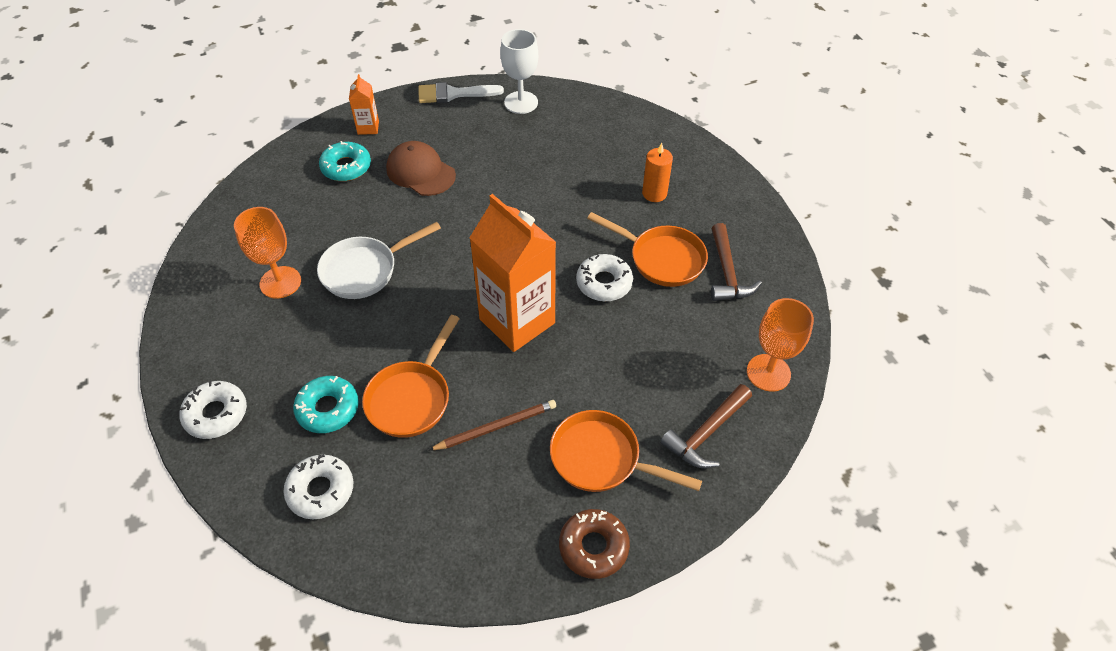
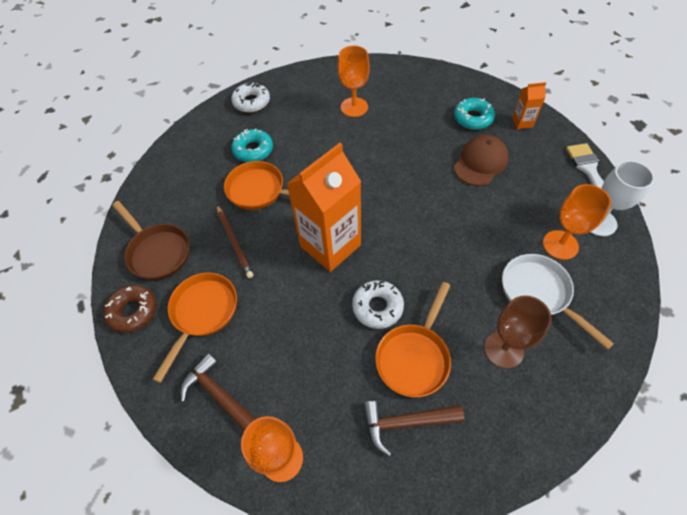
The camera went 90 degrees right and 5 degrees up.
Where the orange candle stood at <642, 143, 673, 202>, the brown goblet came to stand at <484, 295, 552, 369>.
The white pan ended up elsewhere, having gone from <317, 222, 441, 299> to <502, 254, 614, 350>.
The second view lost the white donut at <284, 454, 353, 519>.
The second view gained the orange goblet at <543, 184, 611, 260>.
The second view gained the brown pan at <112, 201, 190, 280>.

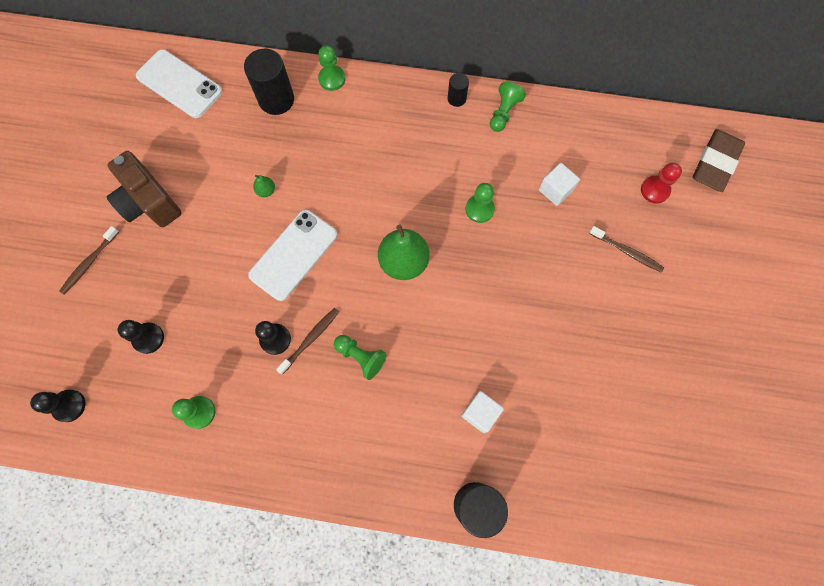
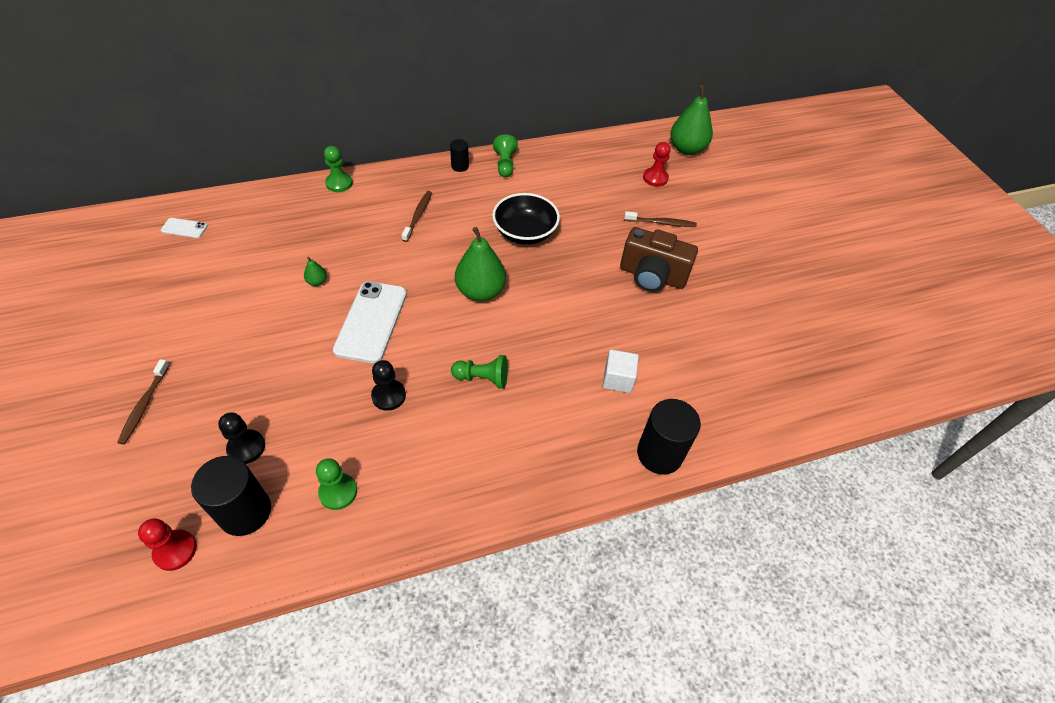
The camera went 30 degrees left and 20 degrees down.
The size of the white phone at <136, 49, 222, 118> changed by a factor of 0.47.
The black cylinder ended up elsewhere, having gone from <244, 49, 294, 115> to <191, 456, 271, 536>.
Where the brown eraser stood at <693, 129, 745, 192>, the green pear came to stand at <670, 85, 713, 155>.
The brown camera ended up elsewhere, having gone from <107, 151, 181, 227> to <620, 227, 698, 292>.
The second view lost the white cube at <539, 163, 580, 206>.
Where the green pawn stood at <466, 183, 495, 223>, the black bowl came to stand at <492, 193, 560, 245>.
The brown toothbrush ended up elsewhere, having gone from <276, 308, 339, 375> to <402, 191, 432, 242>.
What was the black pawn at <30, 389, 85, 422> turned into the red pawn at <138, 518, 197, 571>.

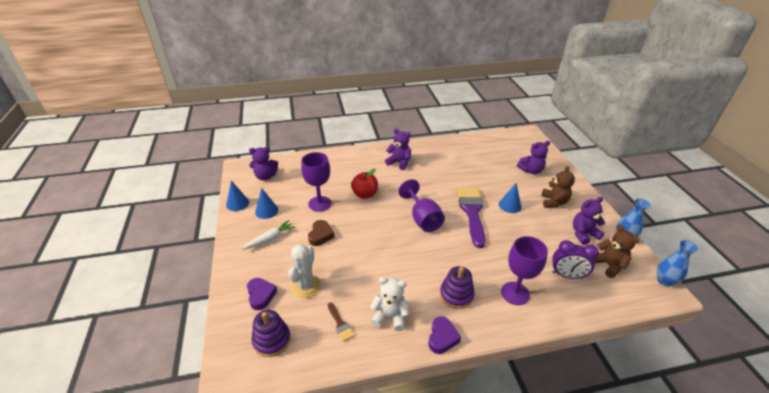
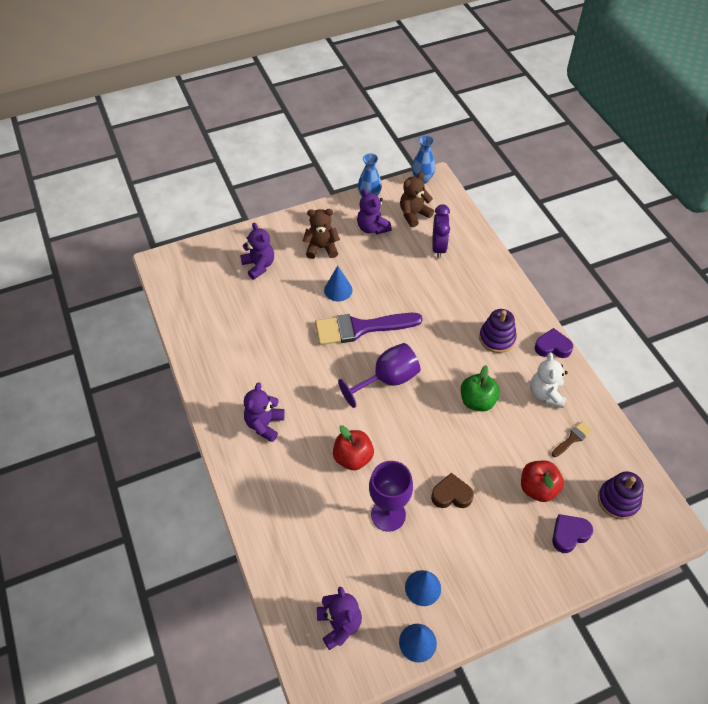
The camera went 100 degrees left and 15 degrees up.
The second view lost the white carrot at <242, 220, 295, 250>.
The second view lost the purple goblet at <501, 236, 548, 305>.
Where the white cactus stood at <288, 244, 321, 298>, the red apple came to stand at <521, 460, 564, 502>.
The second view gained the green apple at <461, 365, 500, 412>.

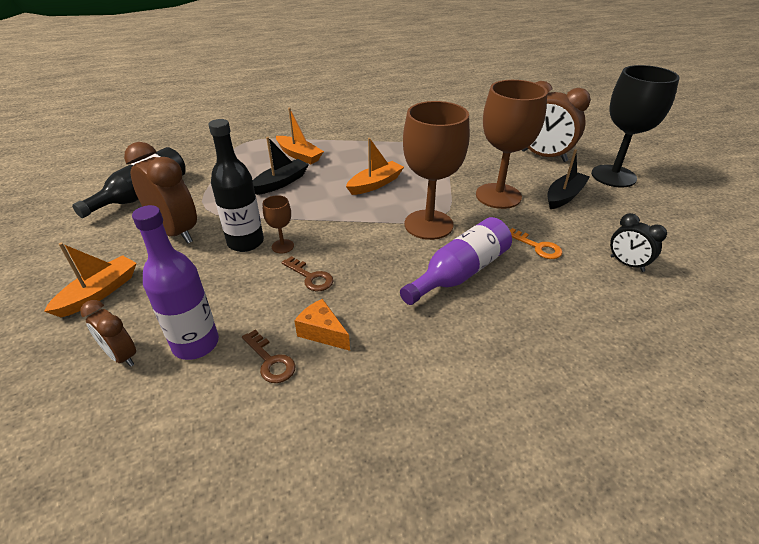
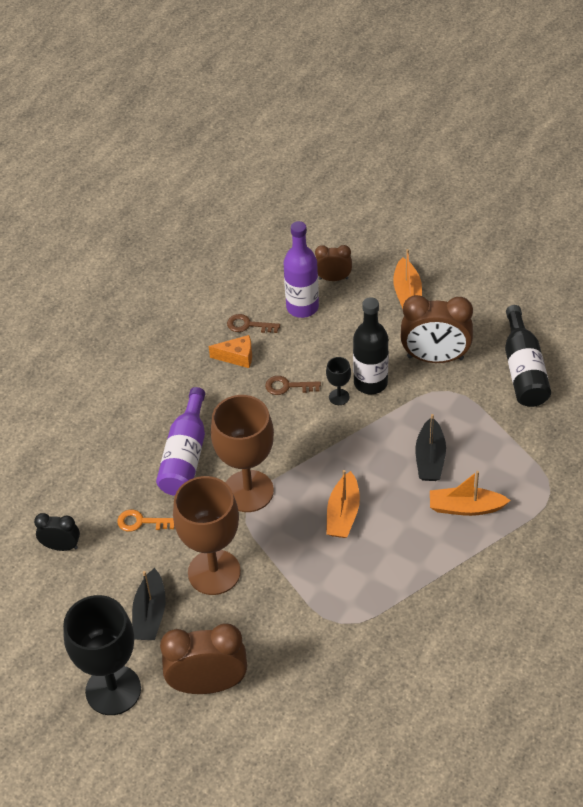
The camera went 145 degrees right and 10 degrees up.
What was the brown goblet at <263, 195, 294, 254> turned into the black goblet at <326, 357, 351, 405>.

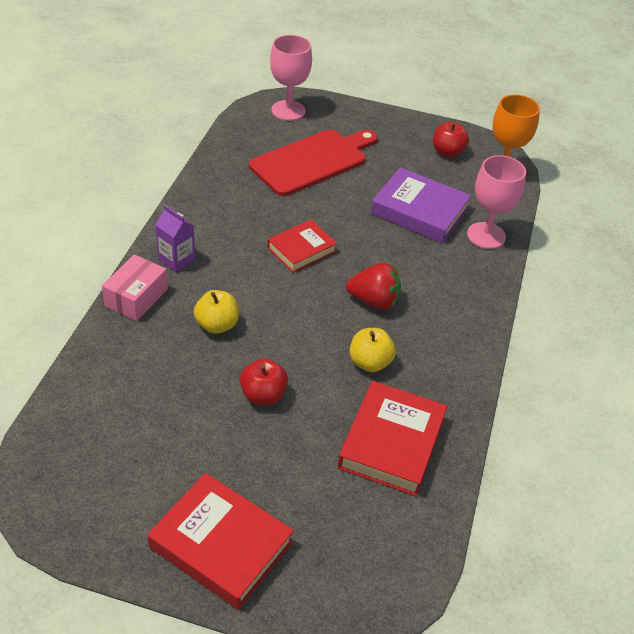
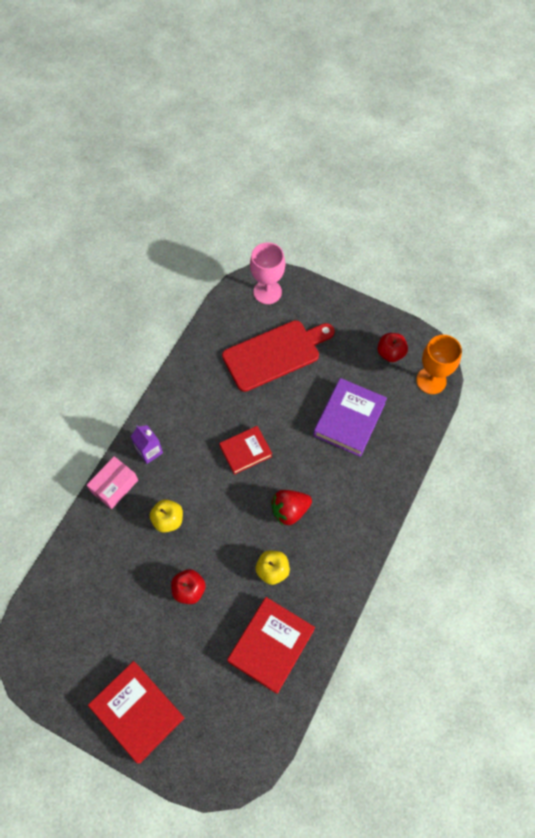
The camera went 15 degrees right and 20 degrees up.
The second view lost the pink goblet at <467, 155, 526, 249>.
The purple book at <371, 168, 471, 243> ended up facing another way, 75 degrees clockwise from before.
The red strawberry at <346, 263, 401, 309> ended up facing another way, 135 degrees clockwise from before.

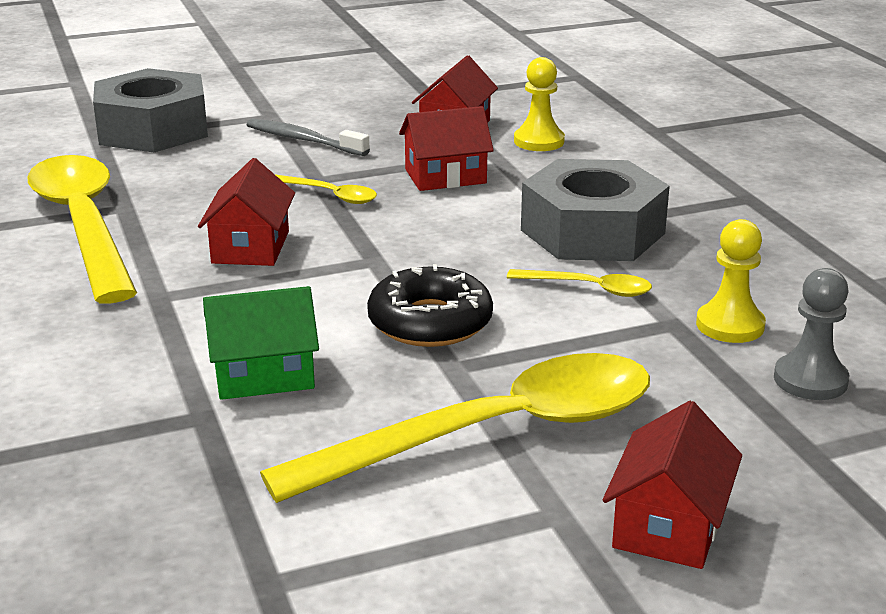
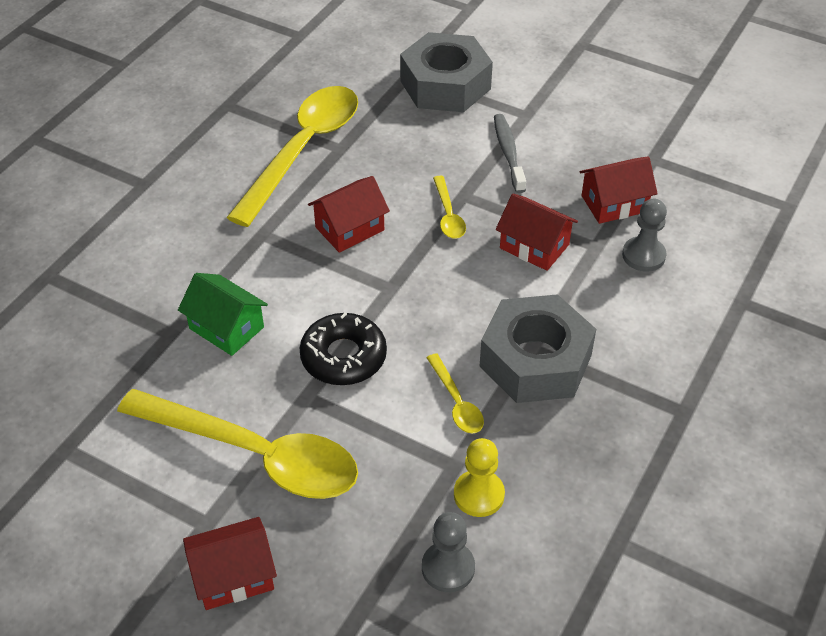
The camera went 50 degrees right and 20 degrees up.
What was the yellow pawn at <514, 57, 565, 151> turned into the grey pawn at <622, 199, 667, 272>.

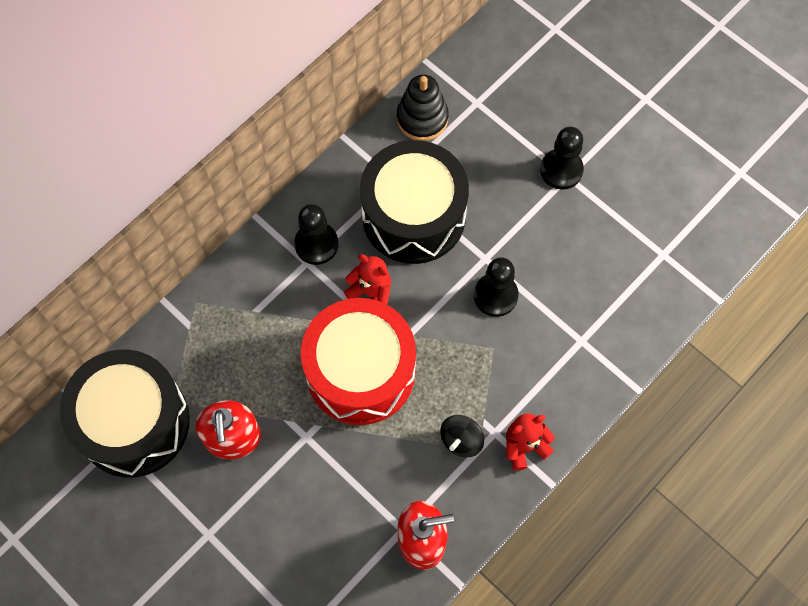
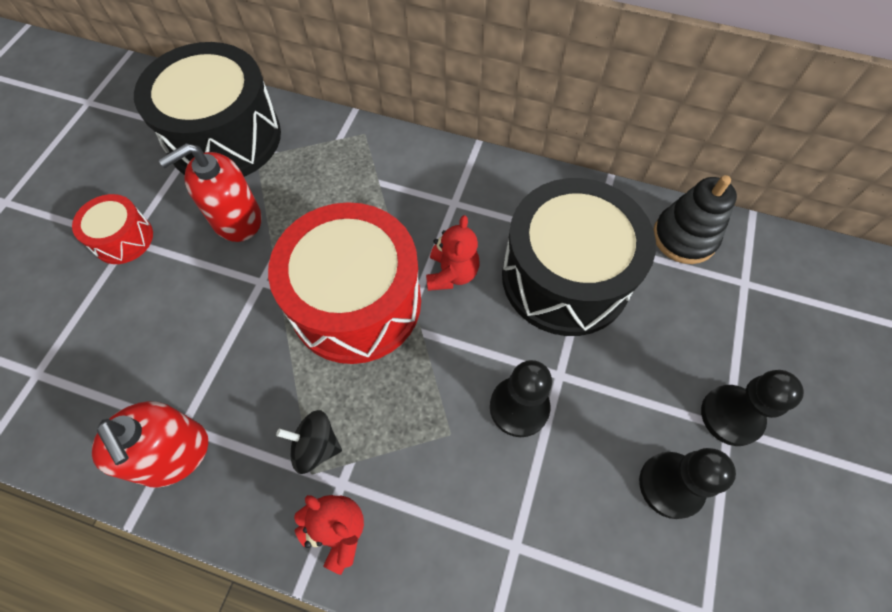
The camera went 65 degrees right and 5 degrees down.
The black pawn ended up elsewhere, having gone from <294, 204, 339, 265> to <639, 448, 736, 519>.
The second view gained the red drum at <72, 194, 153, 264>.

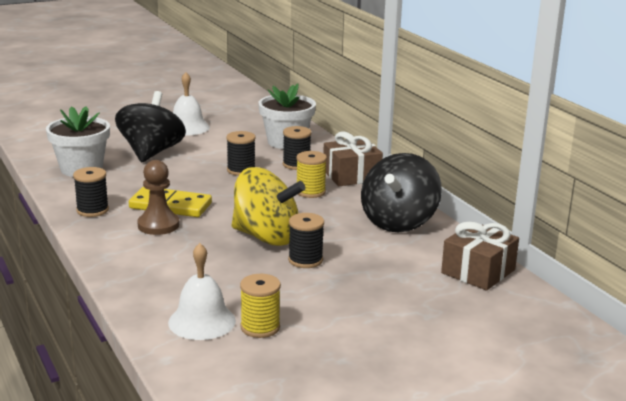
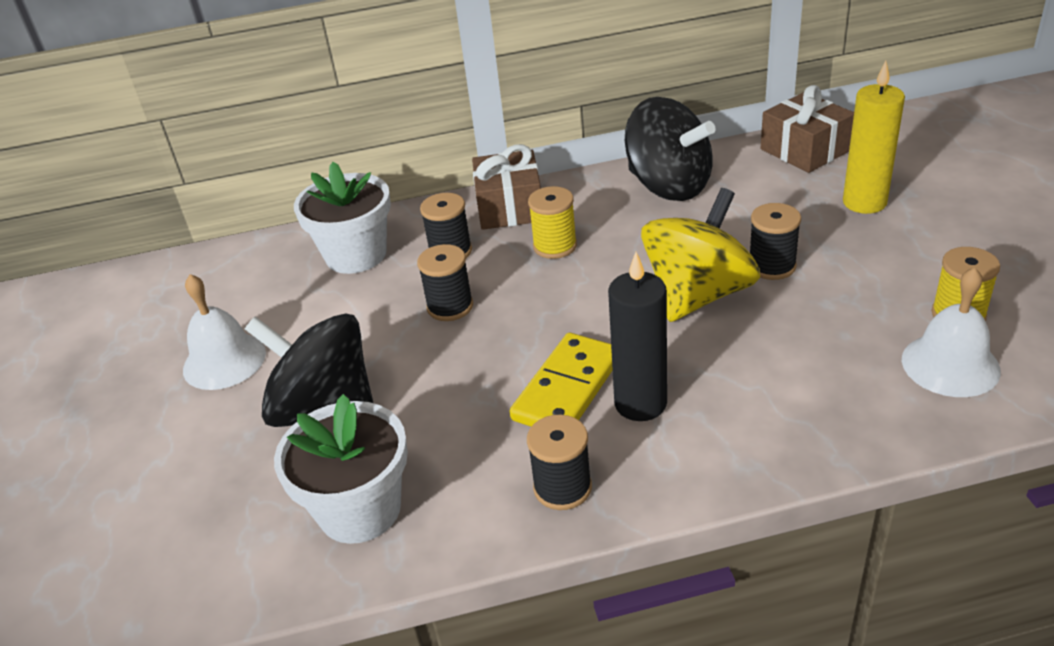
The camera went 70 degrees left and 15 degrees up.
Where the brown pawn stood at <137, 160, 179, 235>, the black candle came to stand at <608, 252, 667, 421>.
The second view gained the yellow candle at <843, 61, 905, 214>.

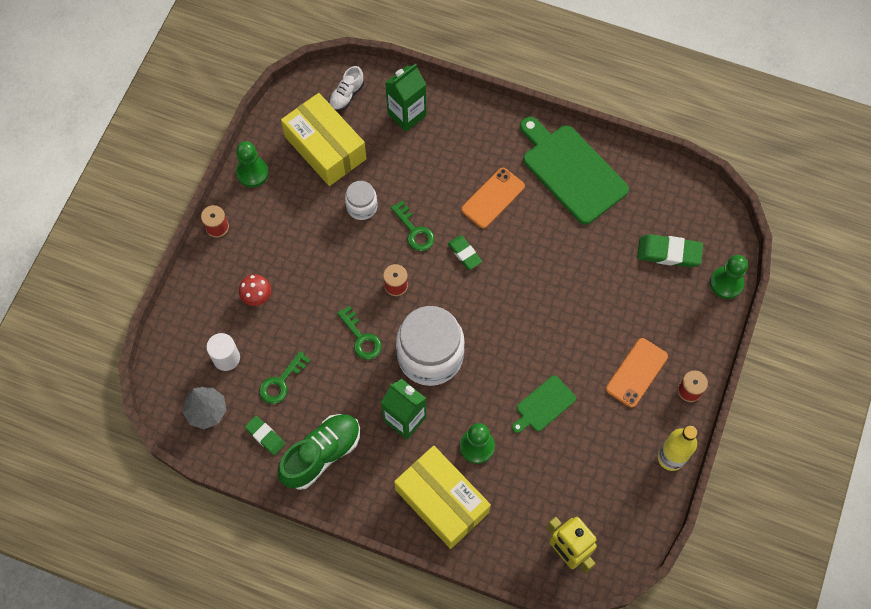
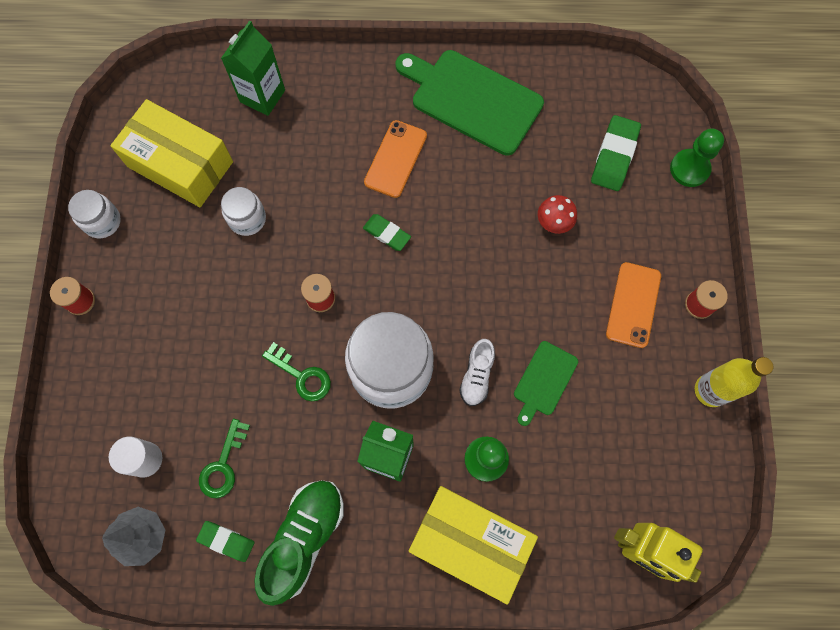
The camera went 20 degrees left and 5 degrees up.
The white shoe ended up elsewhere, having gone from <329, 66, 364, 111> to <459, 339, 495, 406>.
Where the green pawn stood at <236, 141, 269, 187>, the white jar came to stand at <68, 190, 121, 238>.
The second view lost the green key at <391, 201, 434, 251>.
The green eraser at <637, 234, 703, 267> ended up facing another way, 60 degrees counterclockwise from before.
The red mushroom ended up elsewhere, having gone from <239, 274, 271, 306> to <538, 195, 577, 234>.

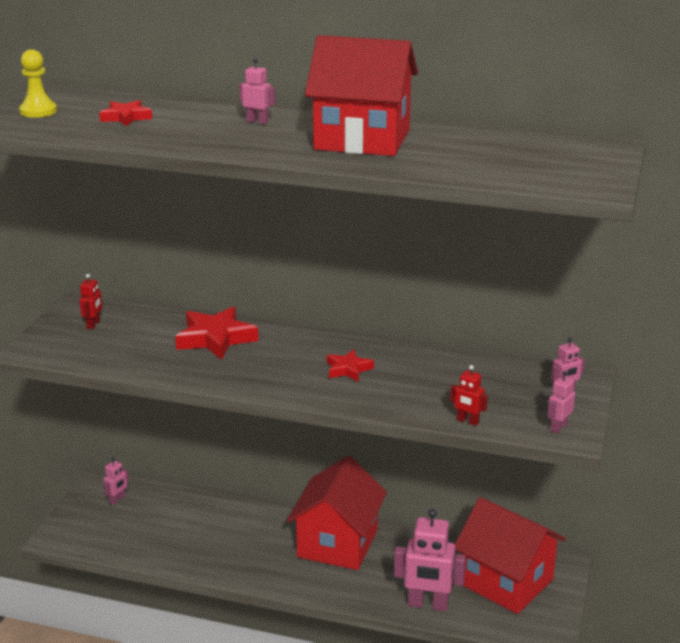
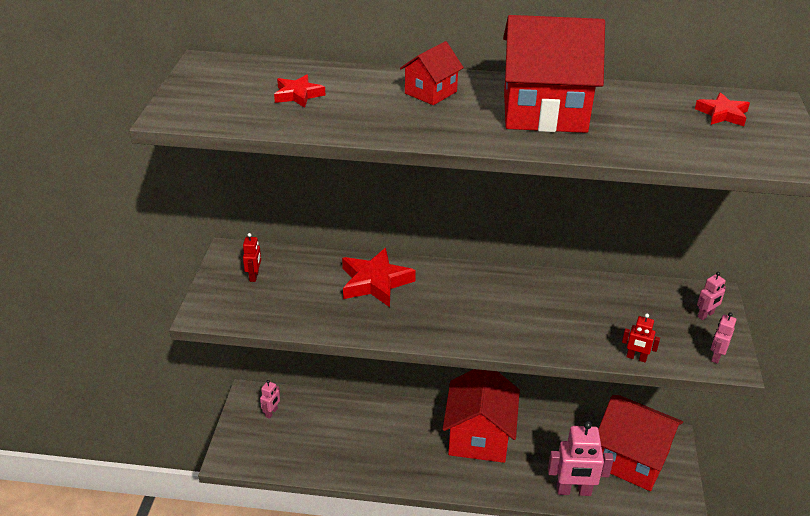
The camera went 10 degrees left and 10 degrees up.
The second view lost the yellow pawn at <19, 49, 57, 118>.
Where the pink robot stood at <239, 58, 275, 124>, the red house came to stand at <400, 41, 464, 105>.
The red star ended up elsewhere, having gone from <327, 349, 374, 382> to <695, 92, 750, 126>.

